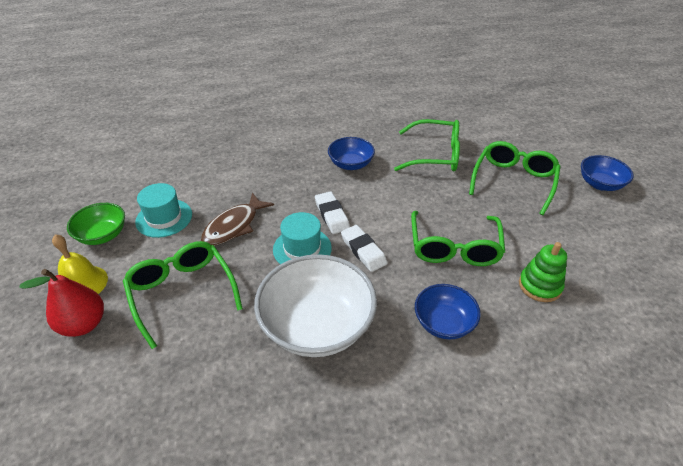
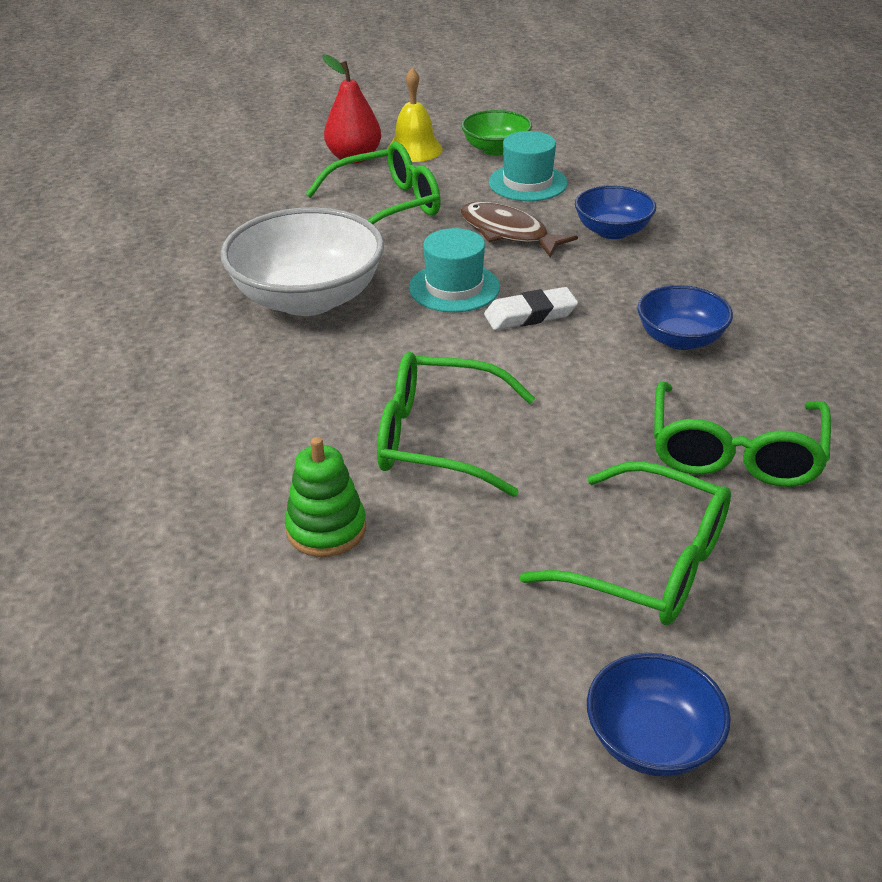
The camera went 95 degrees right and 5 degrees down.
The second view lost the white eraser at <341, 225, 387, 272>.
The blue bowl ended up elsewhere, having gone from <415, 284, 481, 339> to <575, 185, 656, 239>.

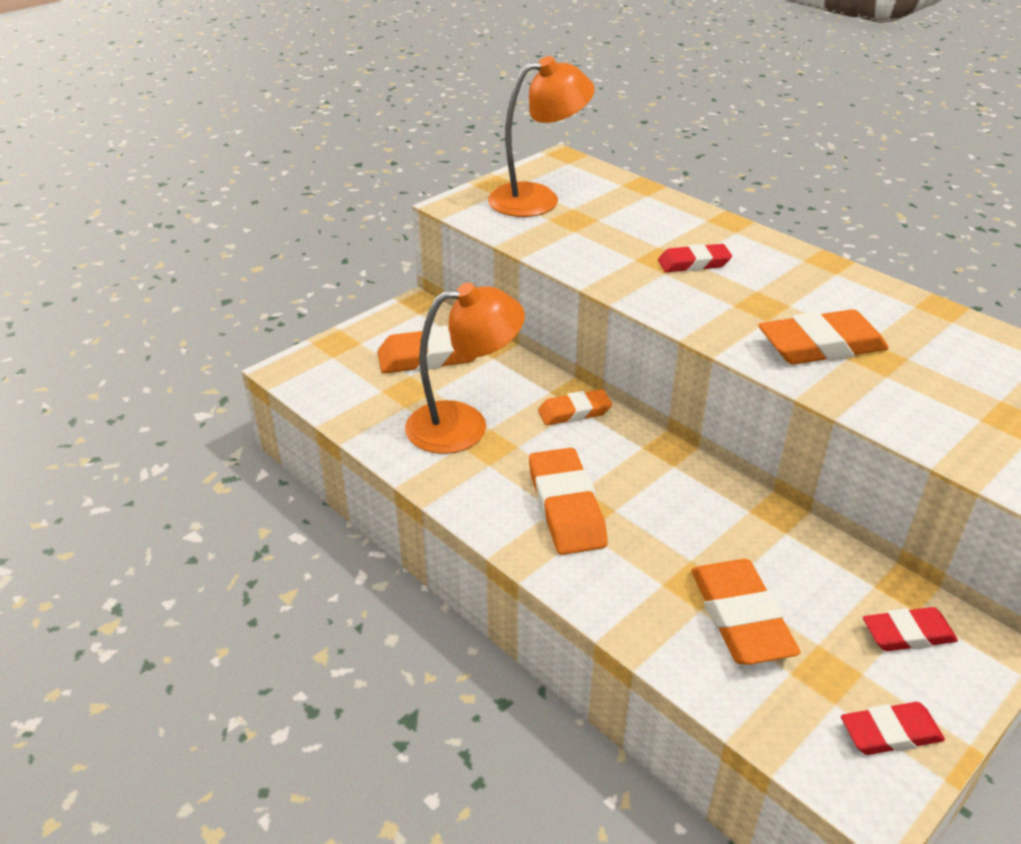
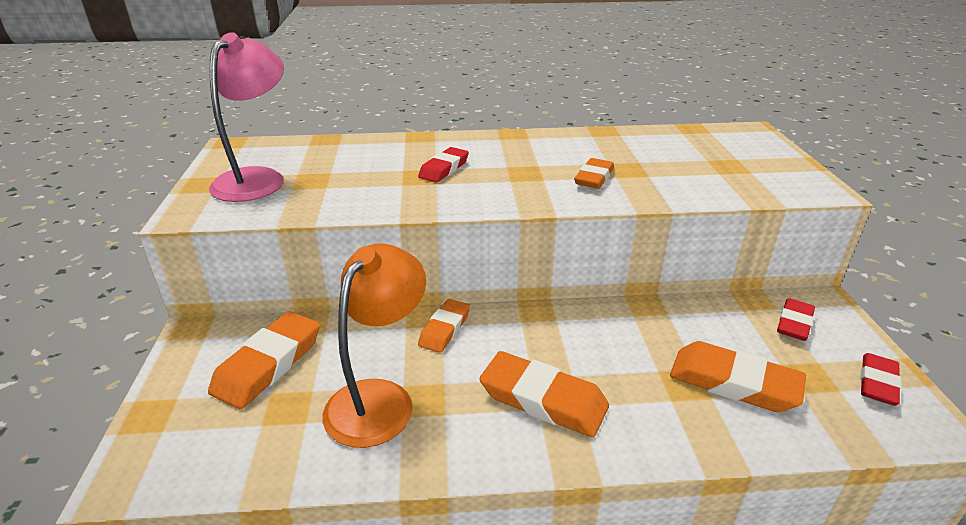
The camera went 50 degrees left and 5 degrees down.
What was the orange lamp at <488, 56, 595, 217> turned into the pink lamp at <209, 32, 284, 202>.
The size of the orange eraser at <758, 309, 889, 364> changed by a factor of 0.62.

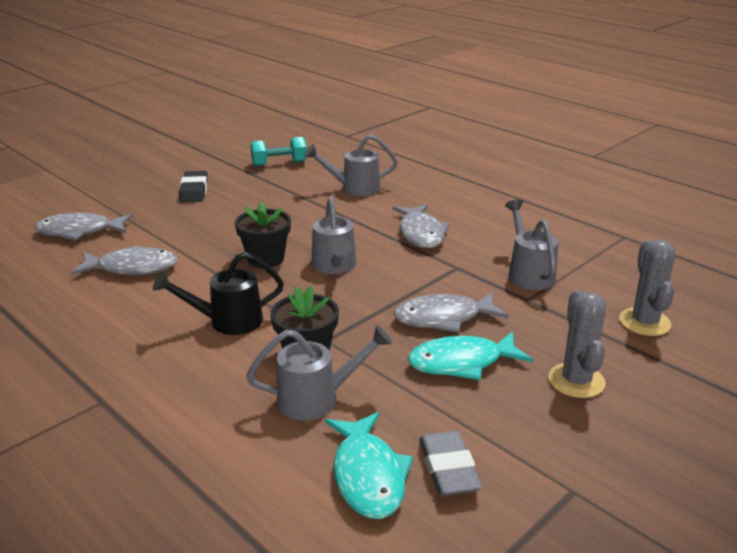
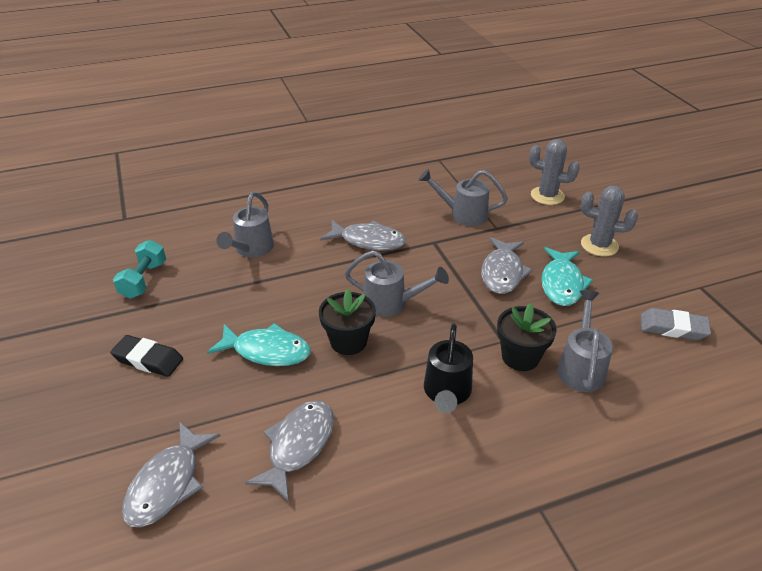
The camera went 65 degrees left and 10 degrees up.
The turquoise fish ended up elsewhere, having gone from <325, 412, 413, 519> to <207, 323, 311, 366>.

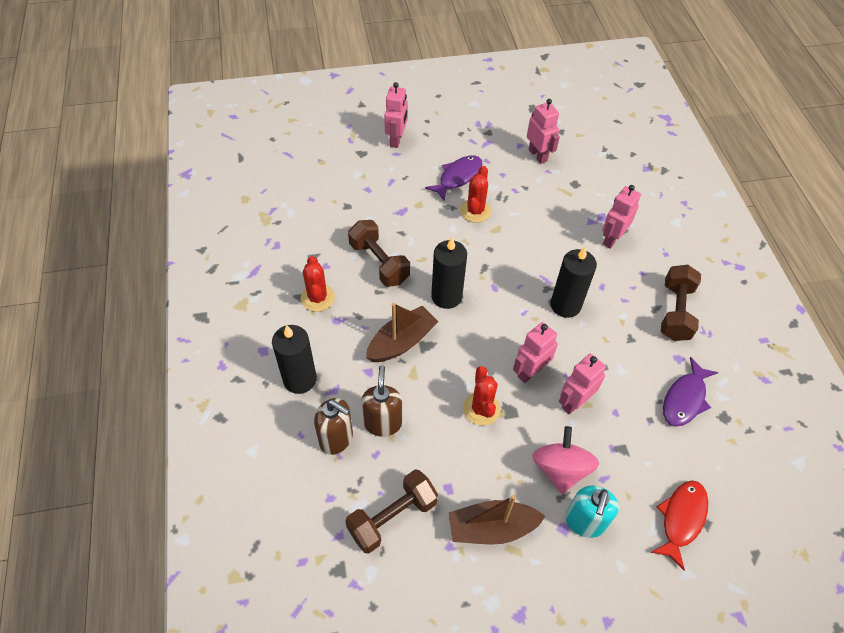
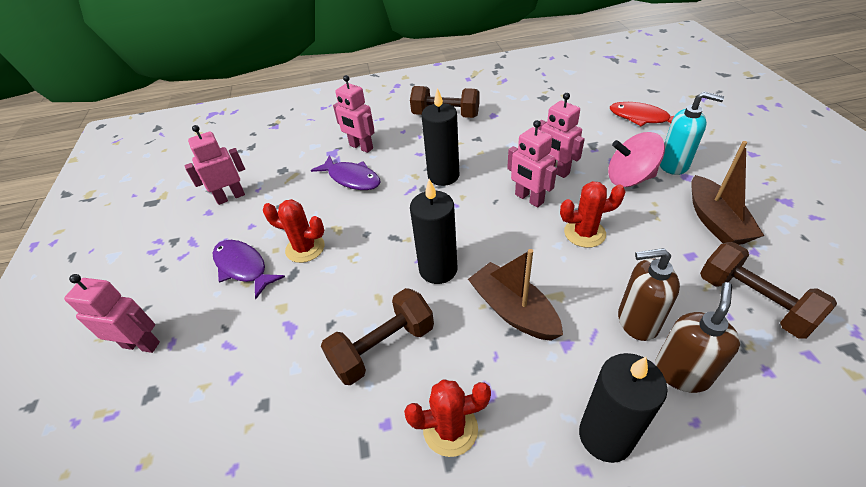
The camera went 85 degrees left and 10 degrees down.
The purple fish ended up elsewhere, having gone from <663, 357, 719, 427> to <311, 155, 380, 190>.

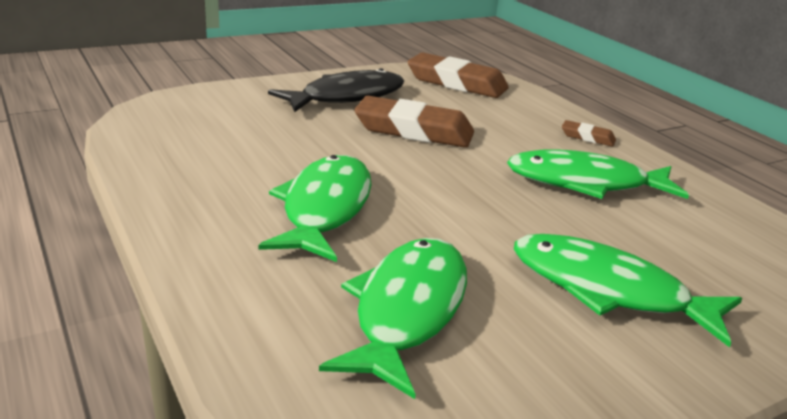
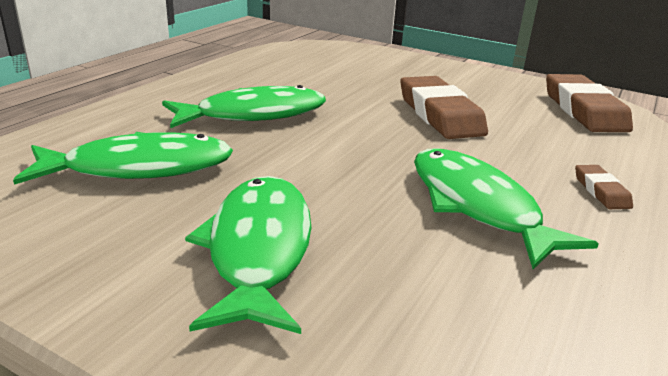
The camera went 60 degrees right and 0 degrees up.
The second view lost the black fish at <268, 68, 404, 112>.

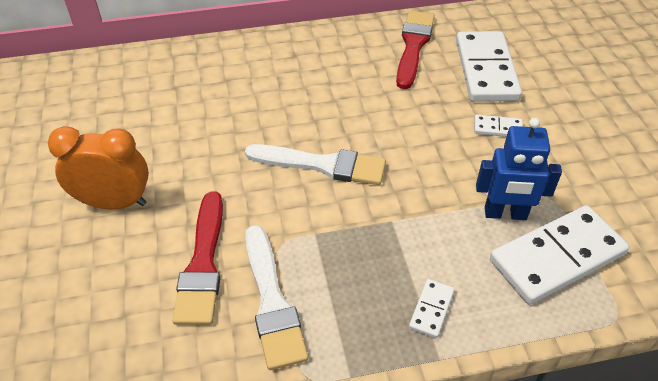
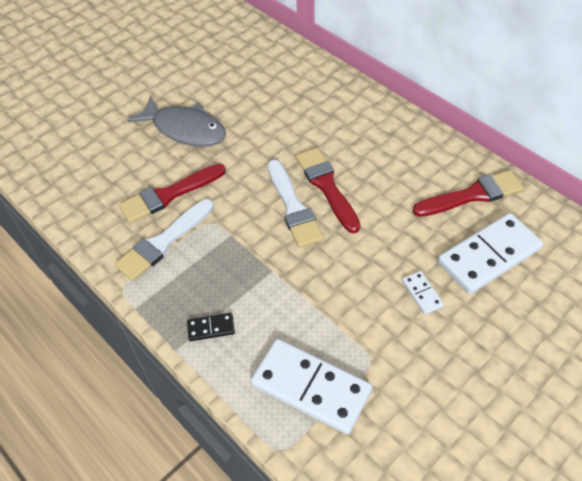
The camera went 60 degrees right and 5 degrees up.
The second view lost the blue robot at <476, 118, 562, 220>.
Where the orange clock stood at <48, 126, 149, 209>, the grey fish came to stand at <127, 97, 226, 147>.
What was the white domino at <409, 279, 455, 338> turned into the black domino at <187, 313, 235, 341>.
The second view gained the red brush at <296, 148, 361, 233>.

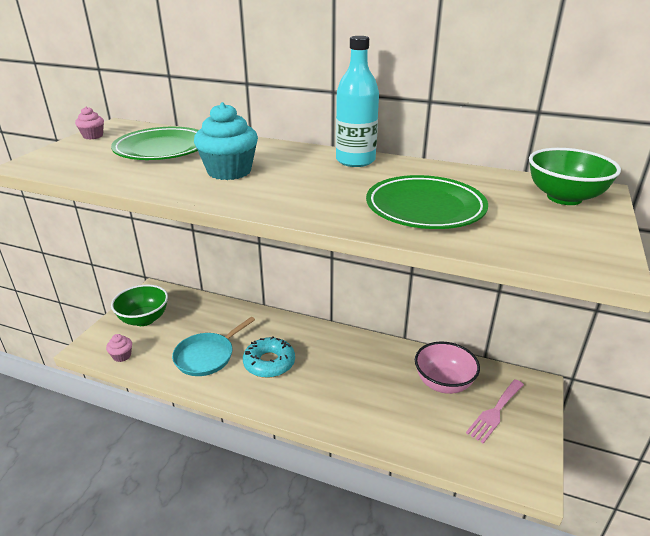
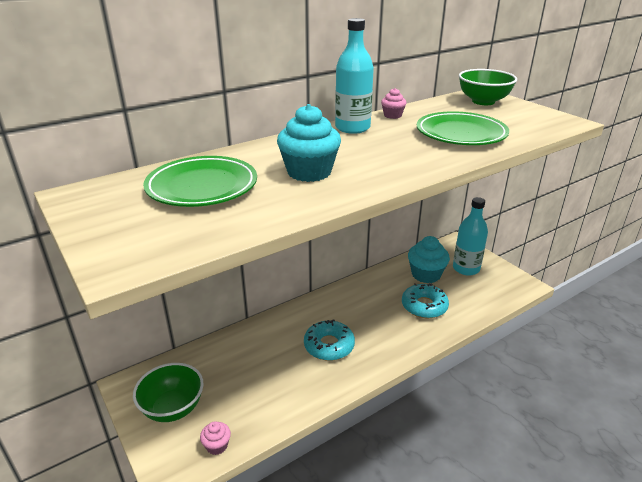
The camera went 55 degrees left and 0 degrees up.
The pink cupcake ended up elsewhere, having gone from <75, 107, 104, 139> to <381, 88, 406, 119>.
The second view lost the turquoise pan at <172, 317, 255, 376>.
Where the pink bowl stood at <415, 342, 480, 394>, the turquoise cupcake came to stand at <408, 236, 450, 283>.
Where the pink fork stood at <466, 379, 524, 444>, the turquoise bottle came to stand at <453, 197, 488, 276>.
The second view gained the turquoise donut at <402, 283, 449, 318>.

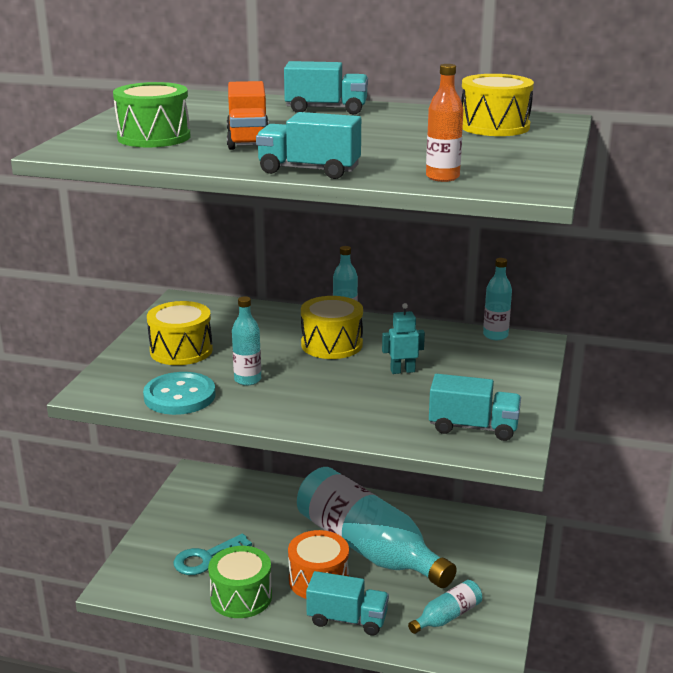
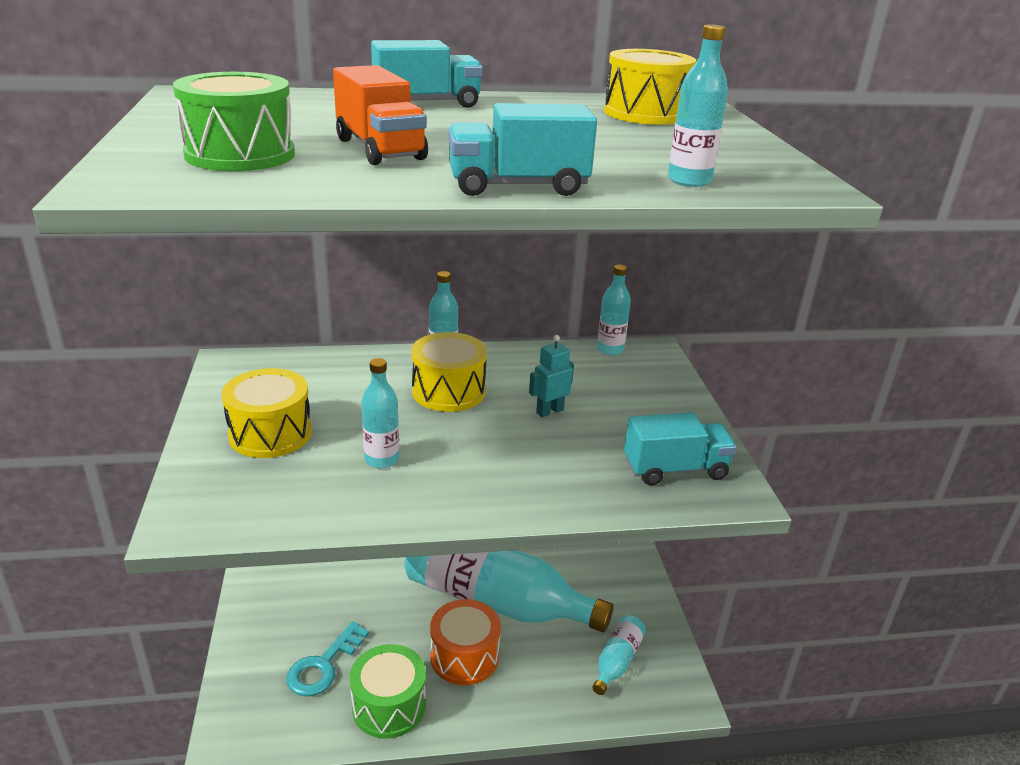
The camera went 25 degrees left and 5 degrees up.
What was the orange bottle at <426, 64, 464, 182> turned into the turquoise bottle at <668, 24, 728, 187>.
The second view lost the turquoise button at <143, 372, 216, 415>.
The second view lost the turquoise truck at <306, 571, 389, 636>.

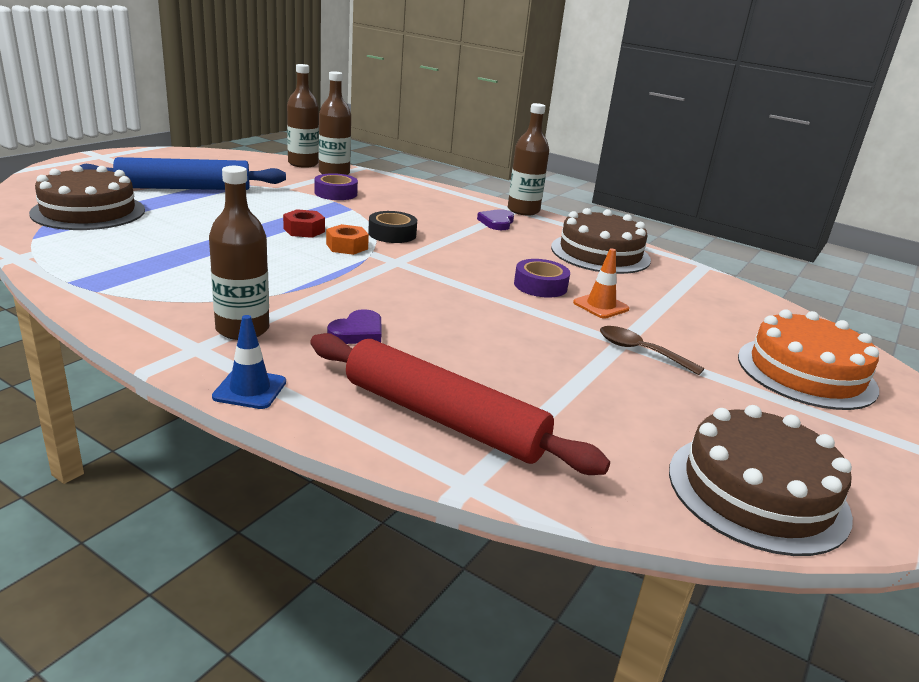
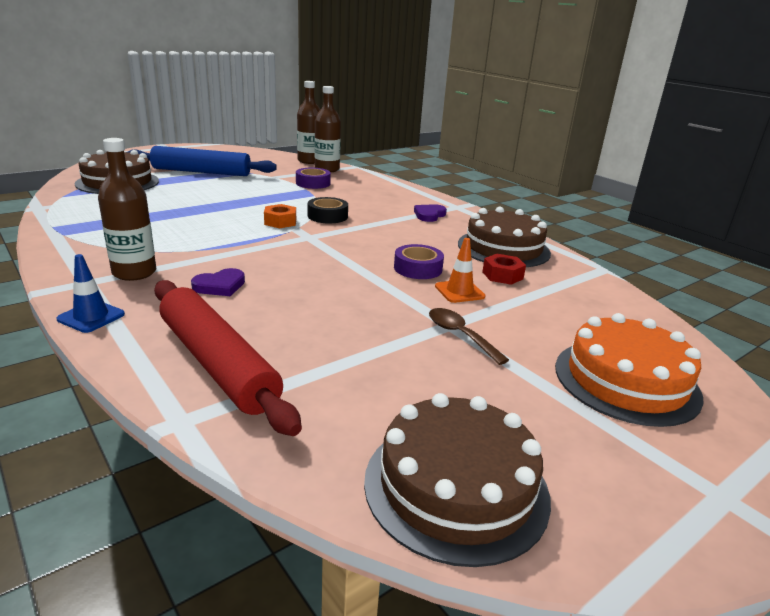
The camera went 20 degrees right and 0 degrees up.
The second view lost the brown bottle at <508, 103, 549, 215>.
The red nut ended up elsewhere, having gone from <283, 209, 325, 238> to <482, 254, 526, 285>.

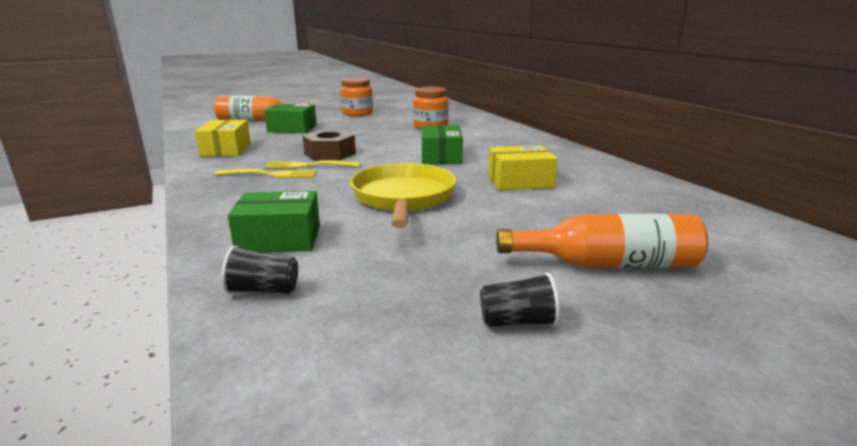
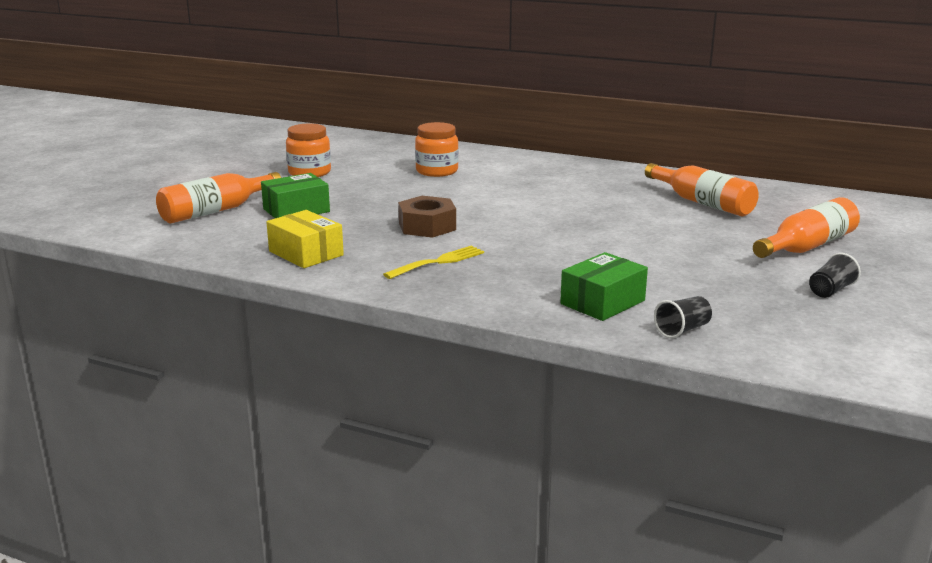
The camera went 40 degrees left and 0 degrees up.
The second view lost the green box at <422, 125, 463, 164>.
The second view lost the yellow box at <488, 146, 558, 190>.
The second view lost the yellow fork at <264, 160, 361, 169>.
The second view lost the yellow pan at <350, 163, 456, 228>.
The second view gained the orange bottle at <645, 163, 759, 216>.

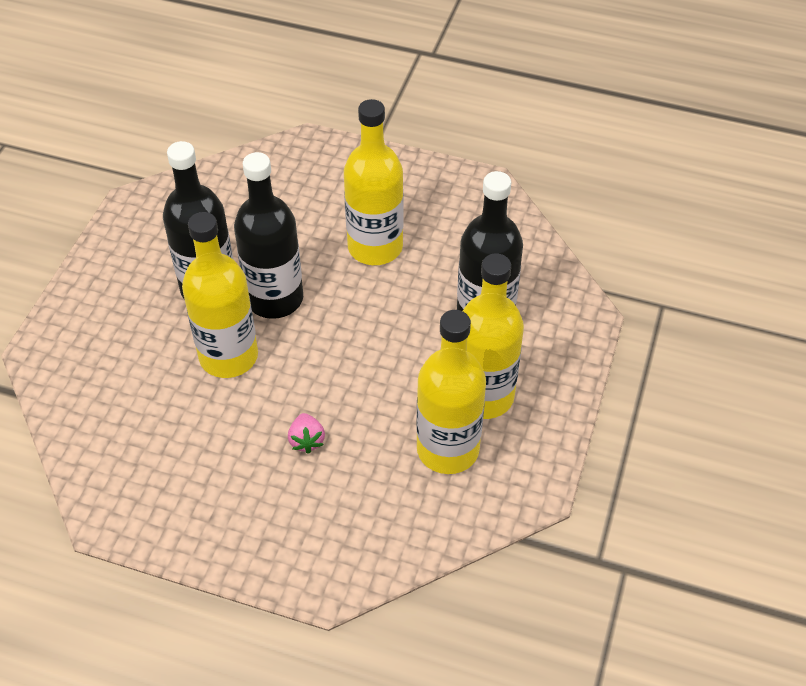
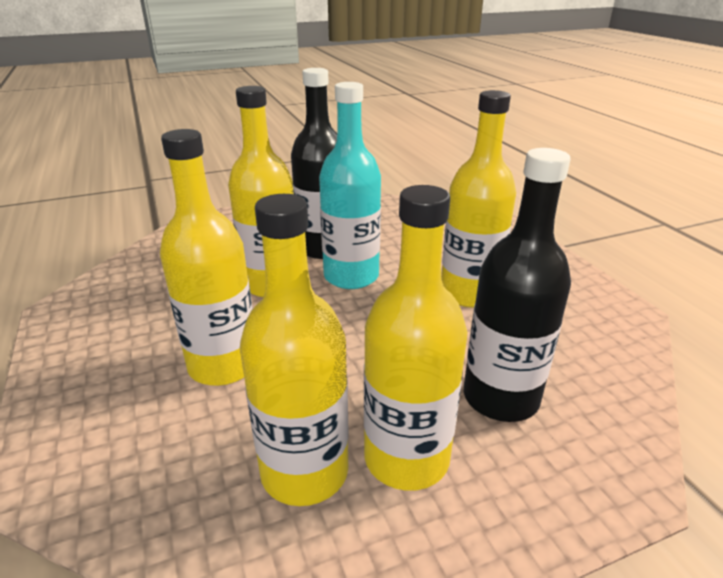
The camera went 50 degrees right and 20 degrees down.
What was the black bottle at <234, 152, 303, 319> turned into the turquoise bottle at <319, 82, 381, 289>.
Where the pink strawberry stood at <288, 413, 325, 454>, the yellow bottle came to stand at <160, 129, 253, 386>.

